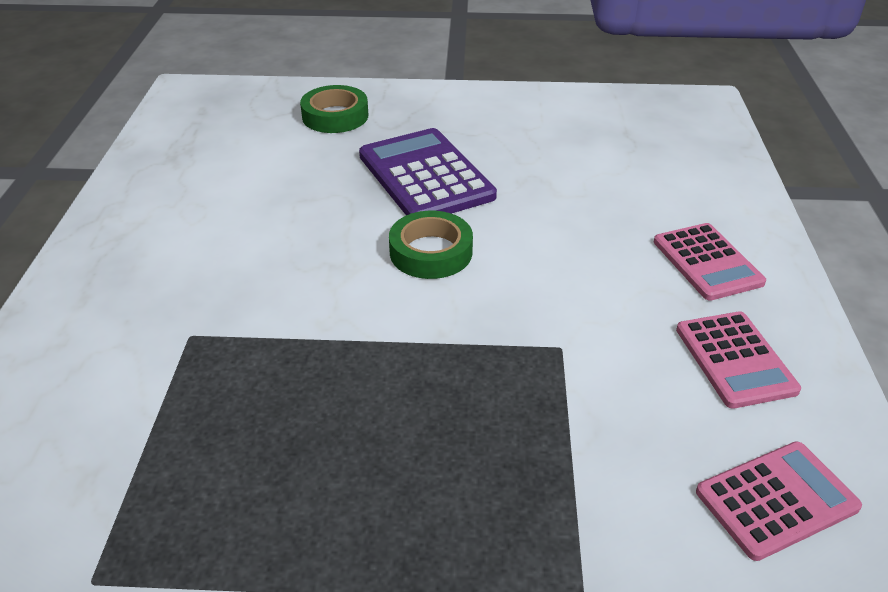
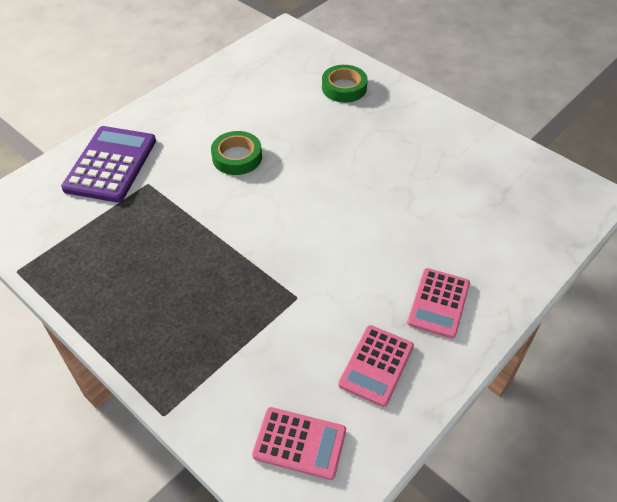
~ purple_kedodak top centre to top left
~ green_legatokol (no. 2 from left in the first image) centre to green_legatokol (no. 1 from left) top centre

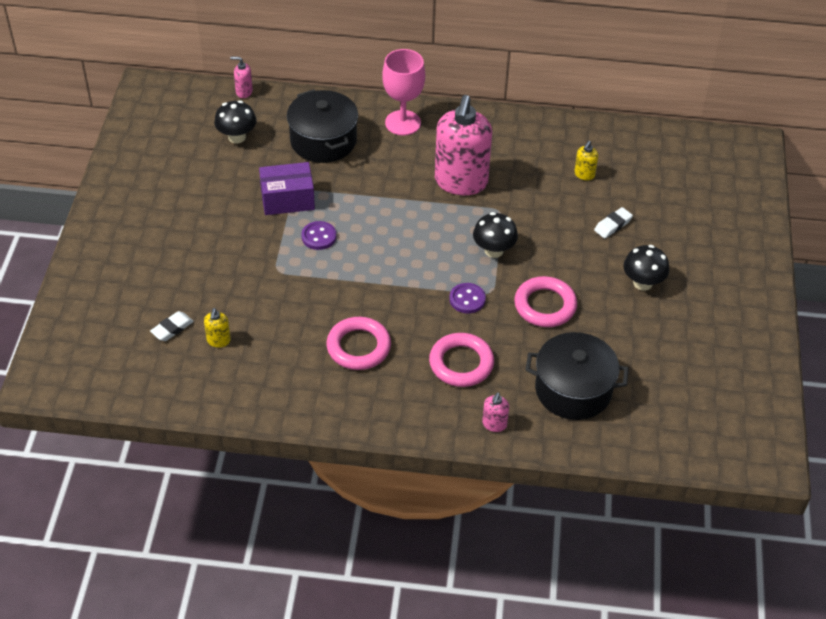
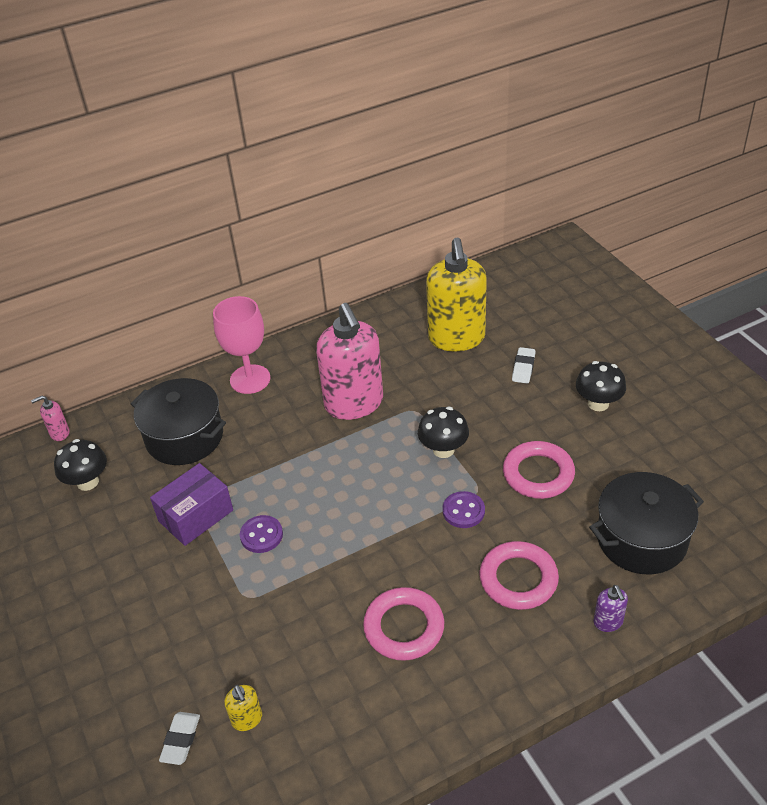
~ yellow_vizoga (no. 2 from left) top right = centre x2.48
~ pink_vizoga (no. 3 from left) centre to purple_vizoga bottom right

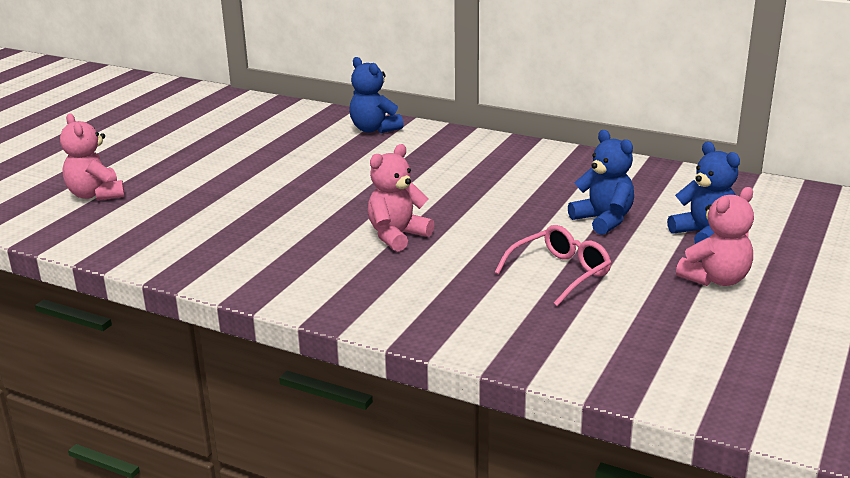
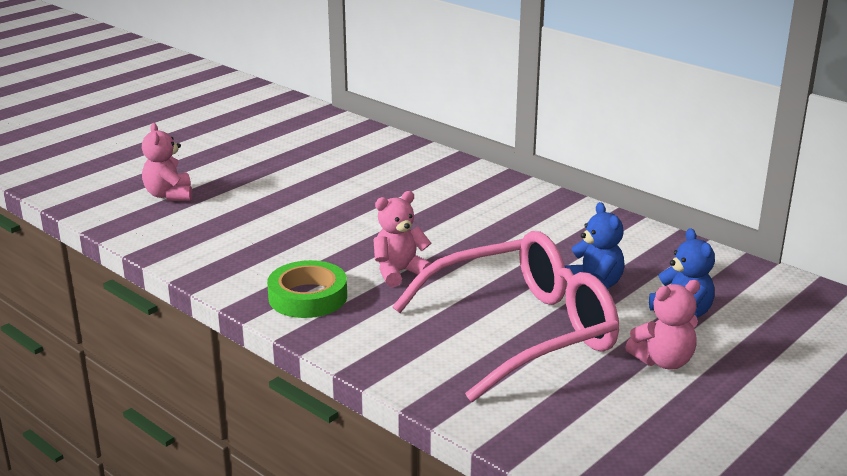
- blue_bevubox (no. 1 from left) top centre
~ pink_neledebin centre = centre x2.23
+ green_legatokol centre

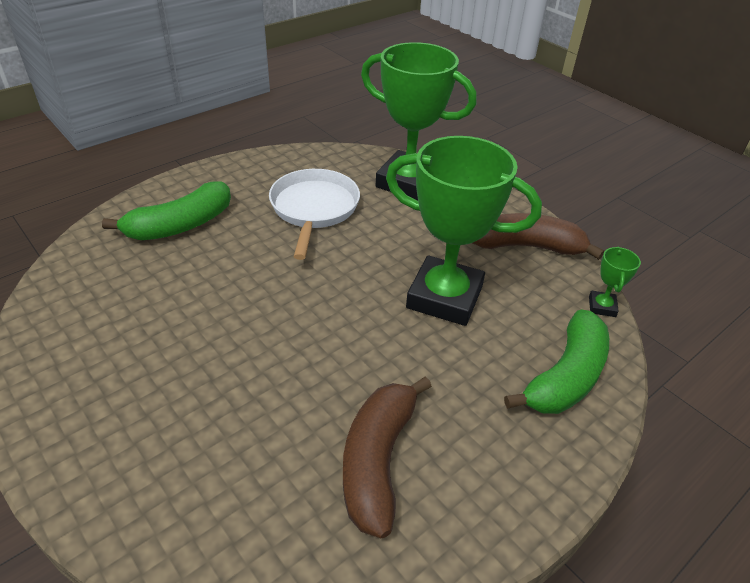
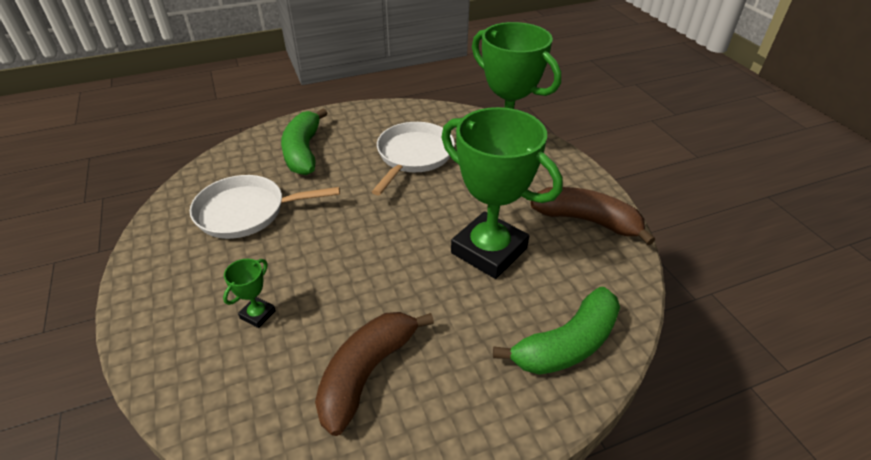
~ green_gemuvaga (no. 1 from left) middle left = top centre 105 degrees clockwise
~ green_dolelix (no. 3 from left in the first image) middle right to green_dolelix (no. 1 from left) middle left
+ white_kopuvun (no. 1 from left) middle left

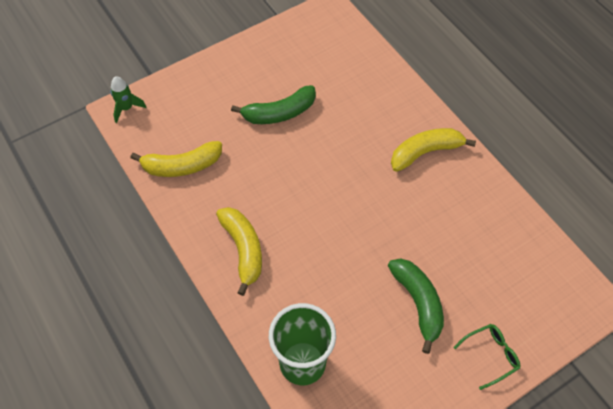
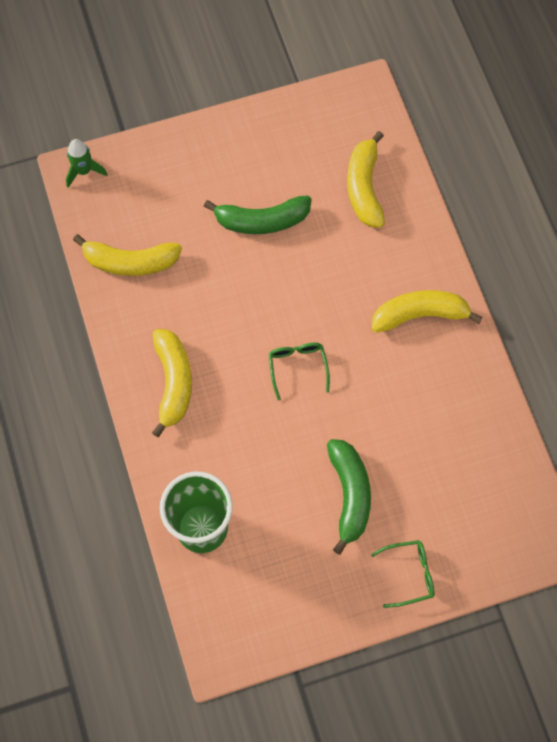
+ yellow_gemuvaga (no. 3 from left) top centre
+ green_neledebin (no. 1 from left) centre

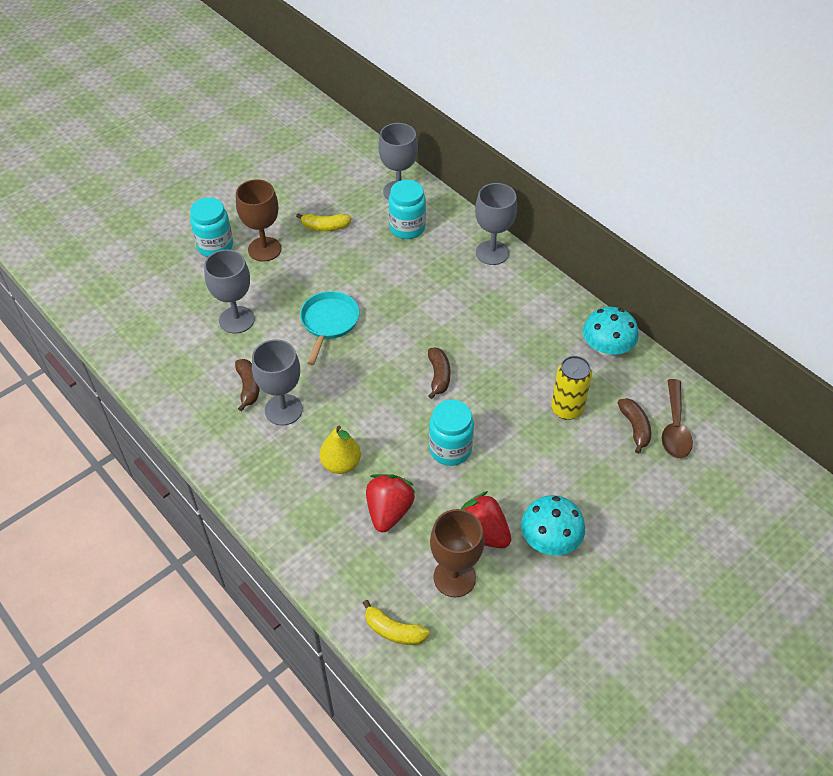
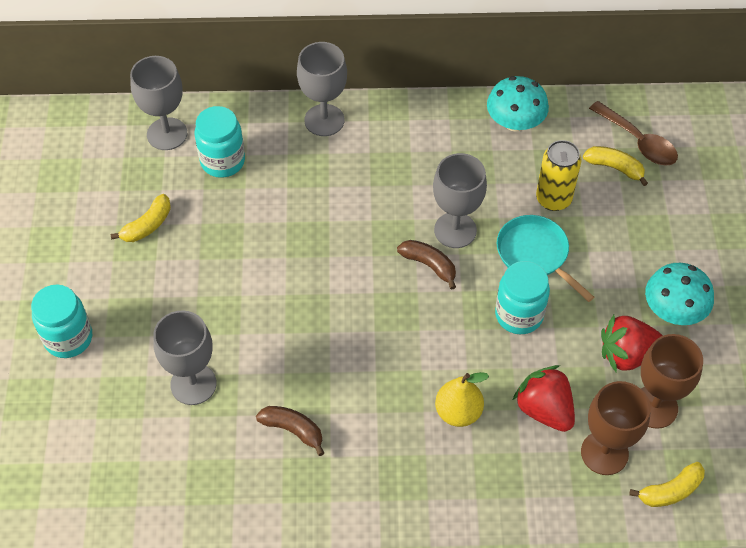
~ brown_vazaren (no. 1 from left) top left to bottom right
~ turquoise_kopuvun centre to middle right
~ grey_vazaren (no. 2 from left in the first image) middle left to grey_vazaren (no. 4 from left) centre
~ brown_gemuvaga (no. 3 from left) middle right to yellow_gemuvaga (no. 2 from left) top right

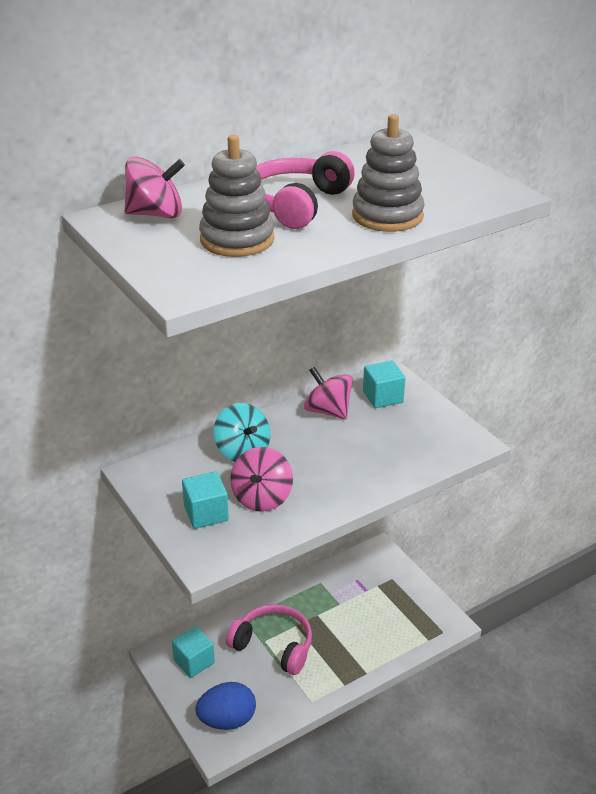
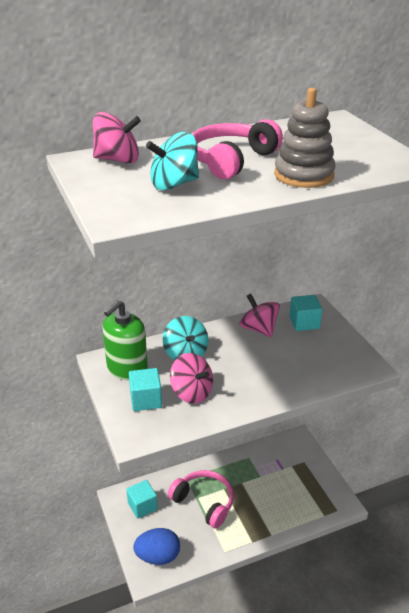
~ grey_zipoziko (no. 1 from left) top centre to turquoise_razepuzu (no. 1 from left) top centre
~ pink_razepuzu (no. 2 from left) centre = centre 75 degrees counterclockwise
+ green_vizoga middle left

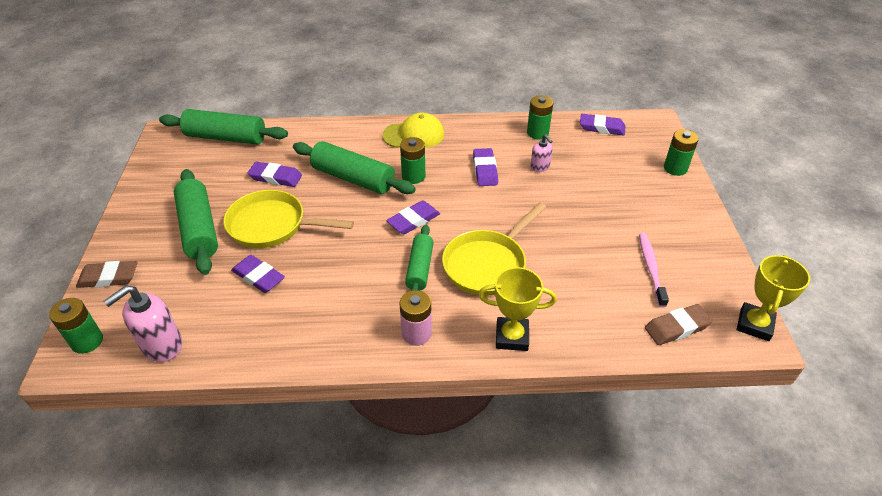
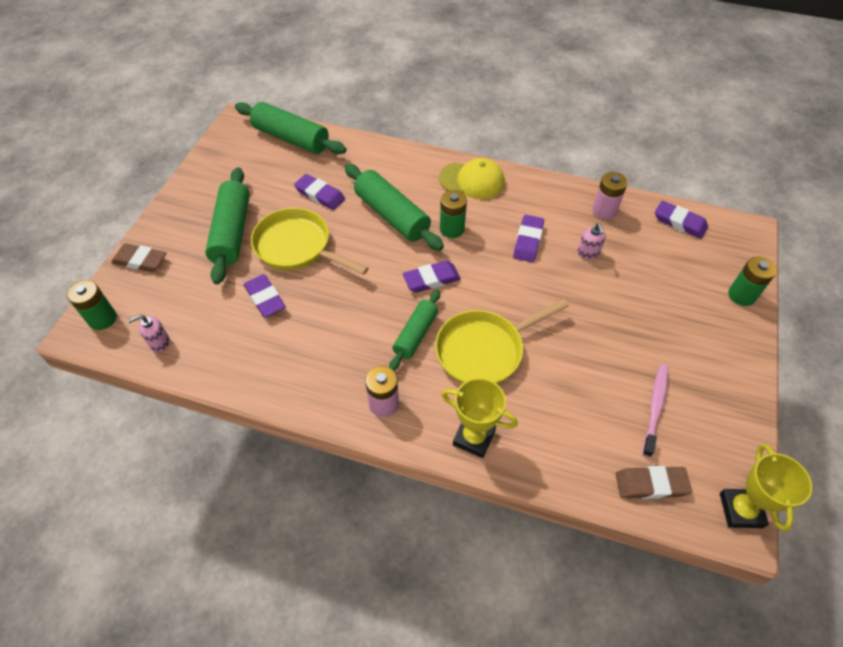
~ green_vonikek (no. 3 from left) top centre to pink_vonikek (no. 2 from left) top right
~ yellow_dolelix (no. 2 from left) middle right = bottom right 45 degrees counterclockwise
~ pink_vizoga (no. 1 from left) middle left = middle left x0.57

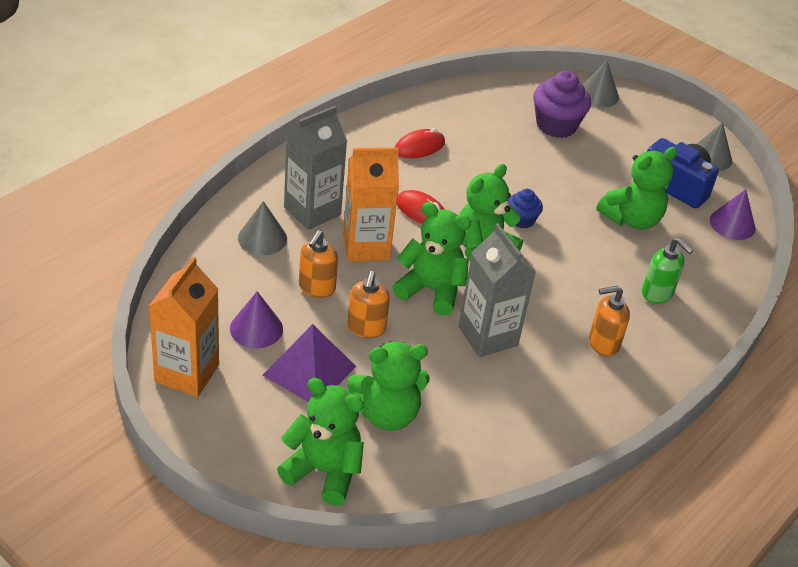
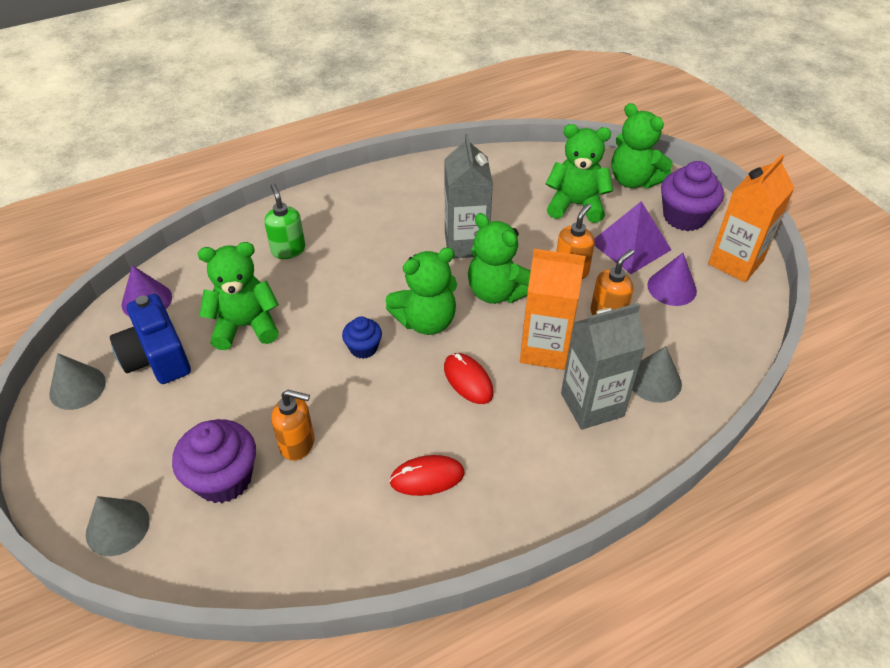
~ orange_vizoga (no. 3 from left in the first image) middle right to orange_vizoga (no. 1 from left) middle left
+ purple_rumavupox (no. 2 from left) top right

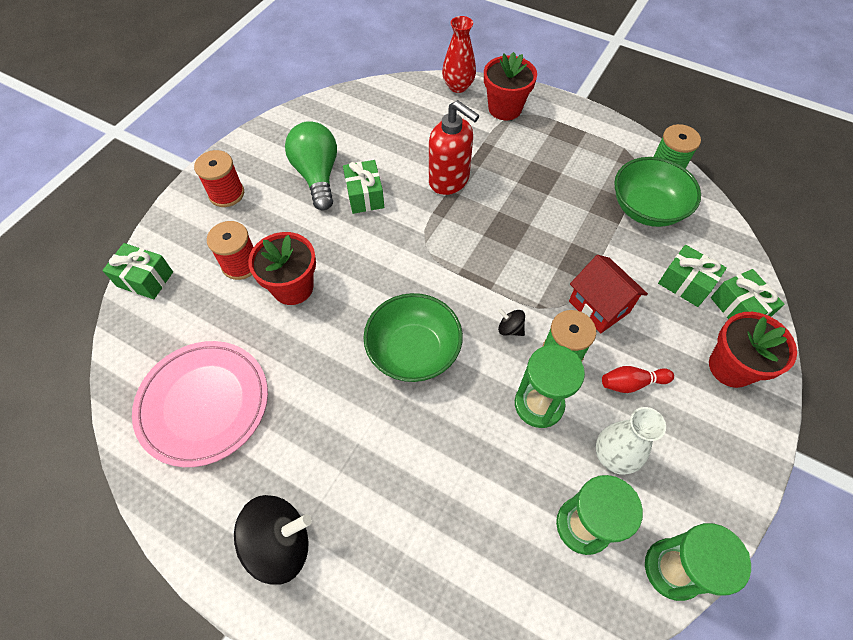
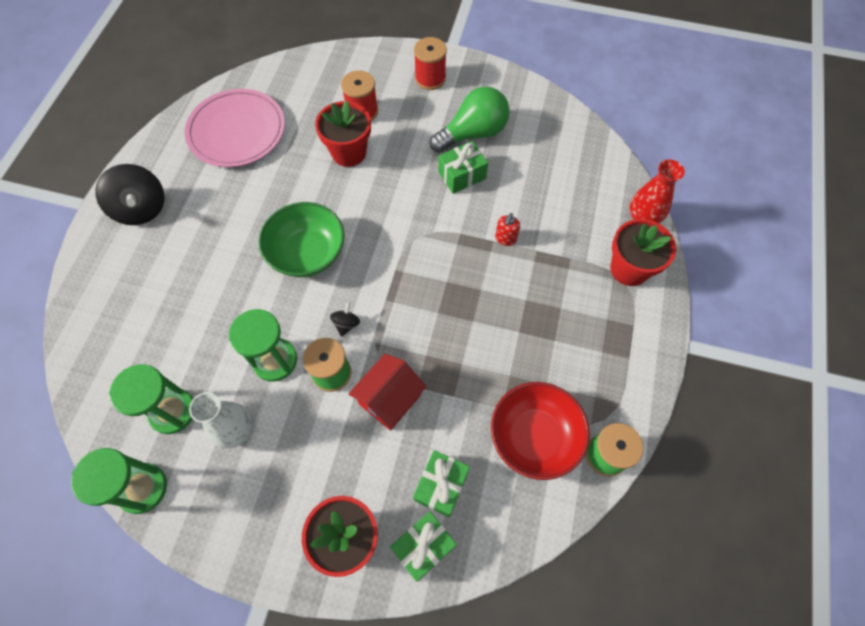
~ red_vizoga top centre = centre x0.47
~ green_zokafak (no. 2 from left) top right to red_zokafak bottom centre
- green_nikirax (no. 1 from left) middle left
- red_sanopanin middle right

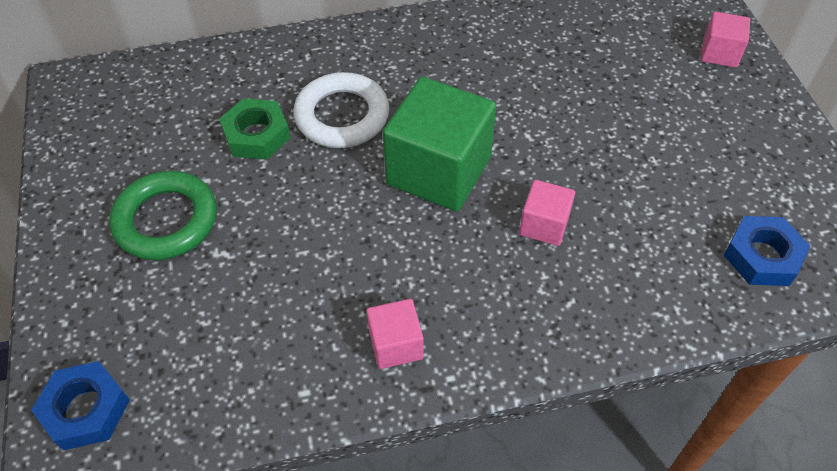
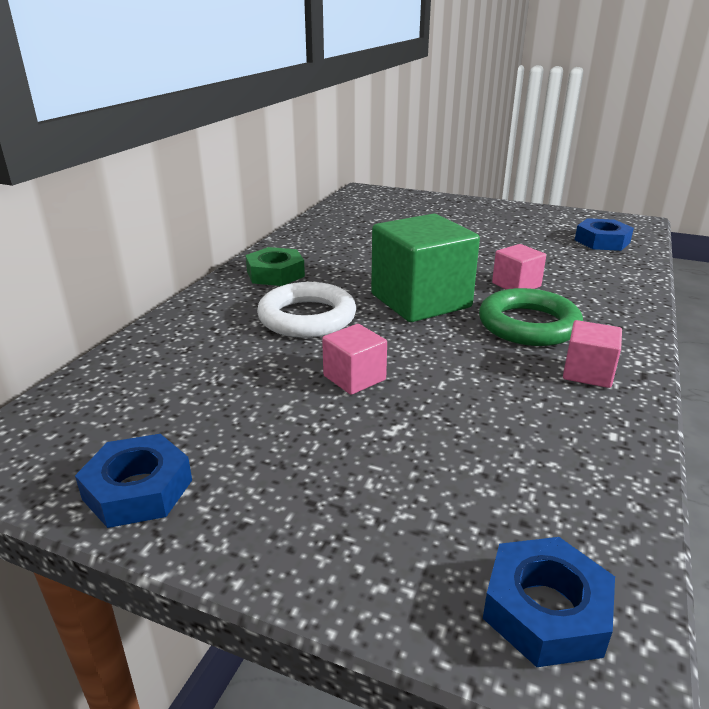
~ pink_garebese (no. 3 from left in the first image) top right to pink_garebese (no. 1 from left) centre
~ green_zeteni top left to centre
~ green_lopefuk middle left to middle right
+ blue_zeteni (no. 1 from left) bottom left

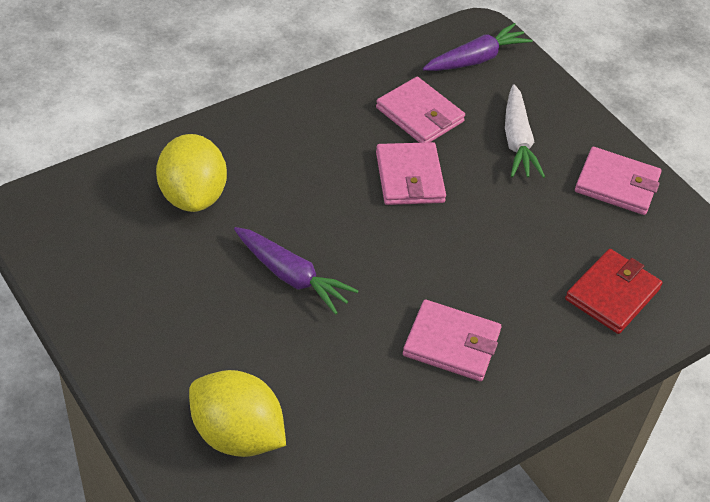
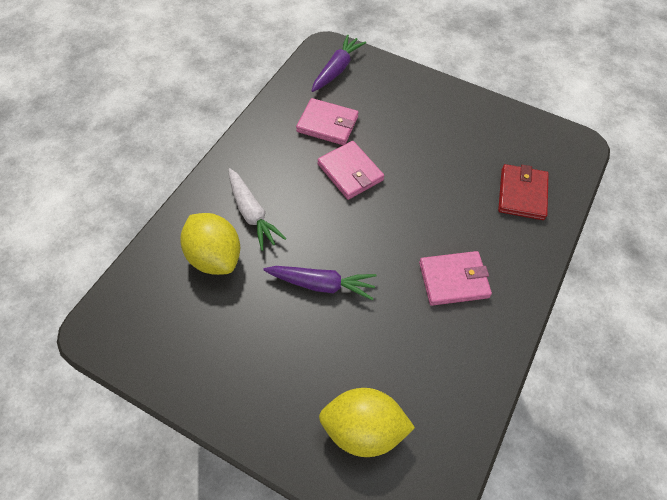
~ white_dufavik top right to centre
- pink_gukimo (no. 4 from left) middle right

